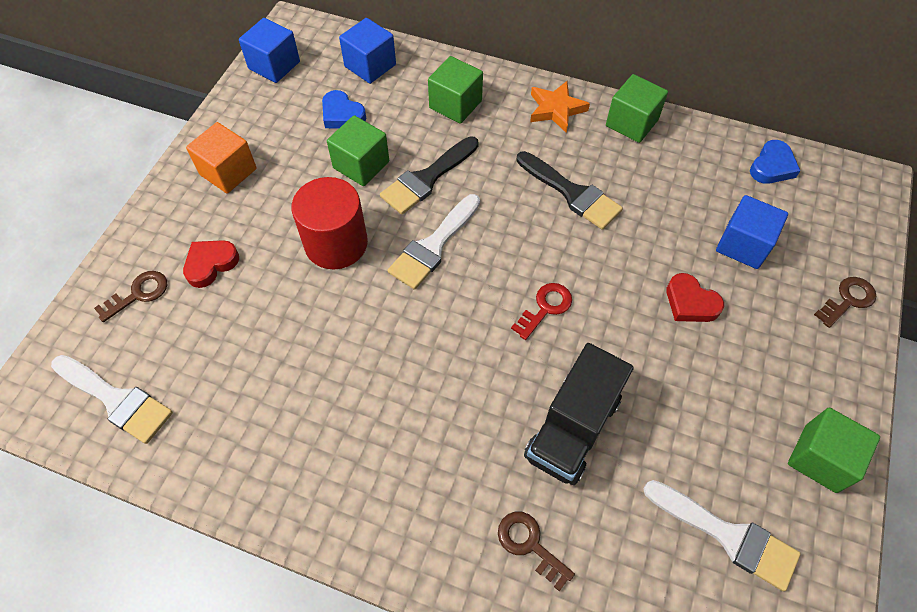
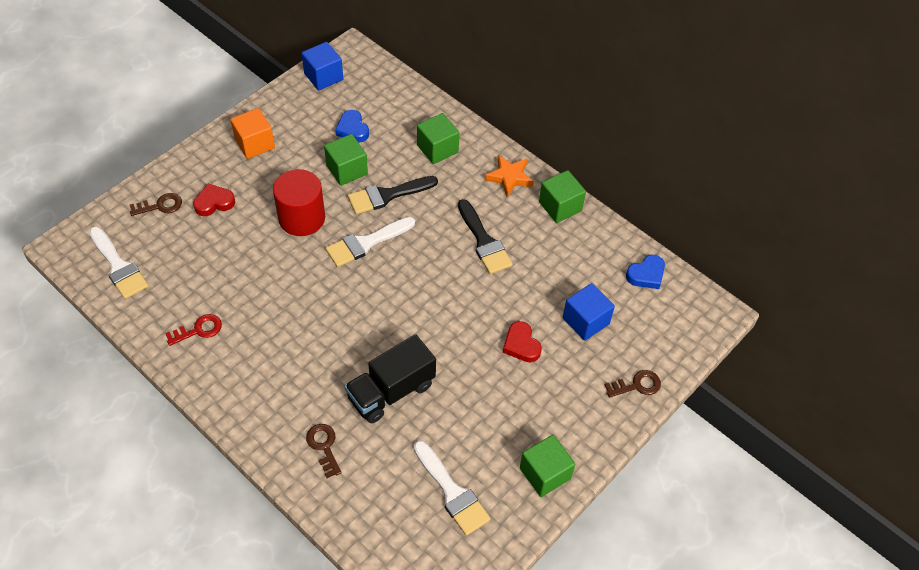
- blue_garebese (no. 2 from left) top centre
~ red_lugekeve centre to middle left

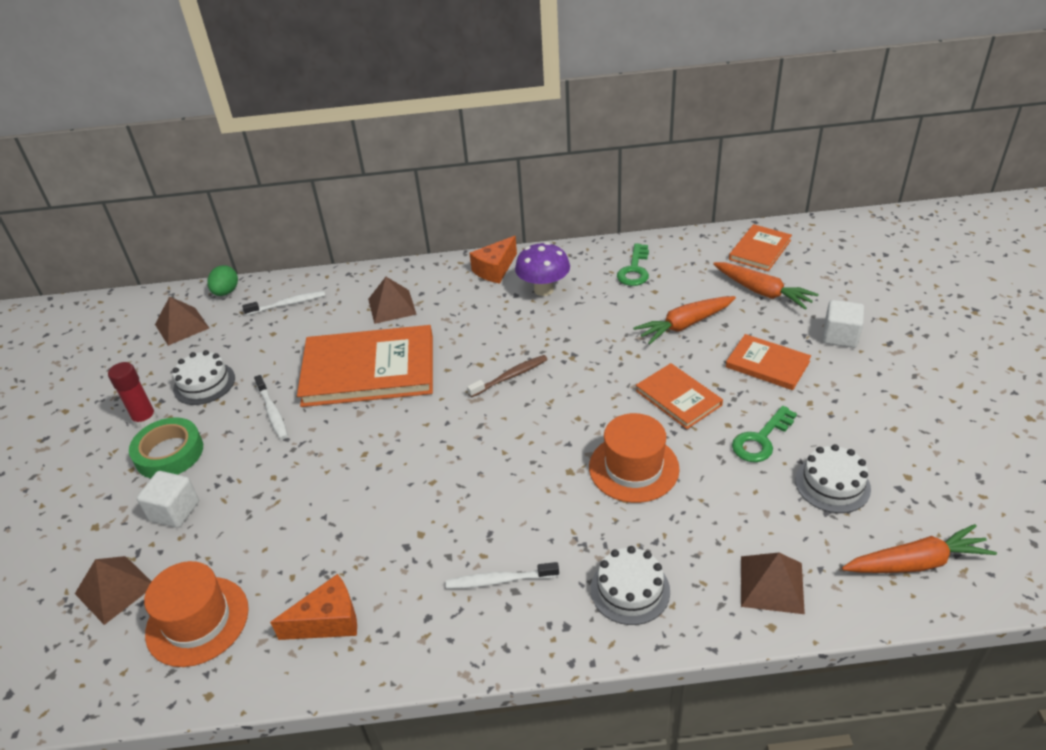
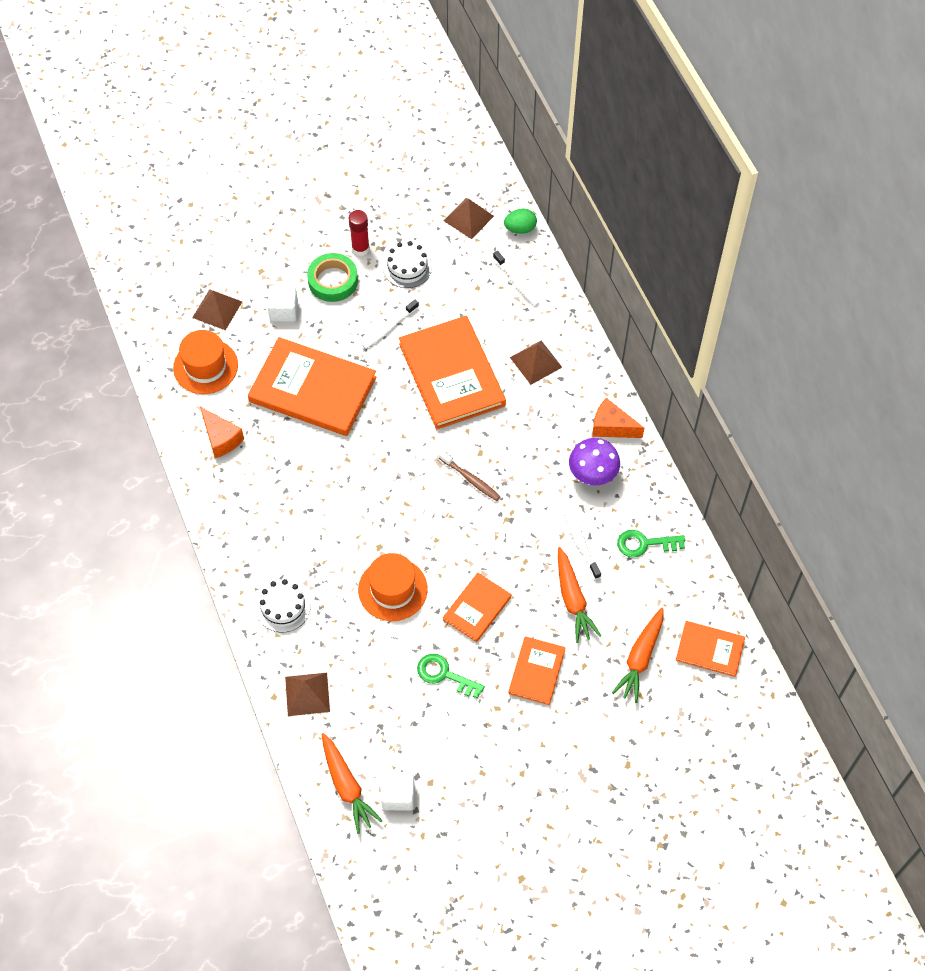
~ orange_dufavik (no. 1 from left in the first image) centre = centre 150 degrees counterclockwise
~ white_garebese (no. 2 from left) middle right to bottom centre
- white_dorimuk (no. 3 from left) middle right
~ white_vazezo (no. 3 from left) bottom centre to centre
+ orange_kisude (no. 1 from left) centre

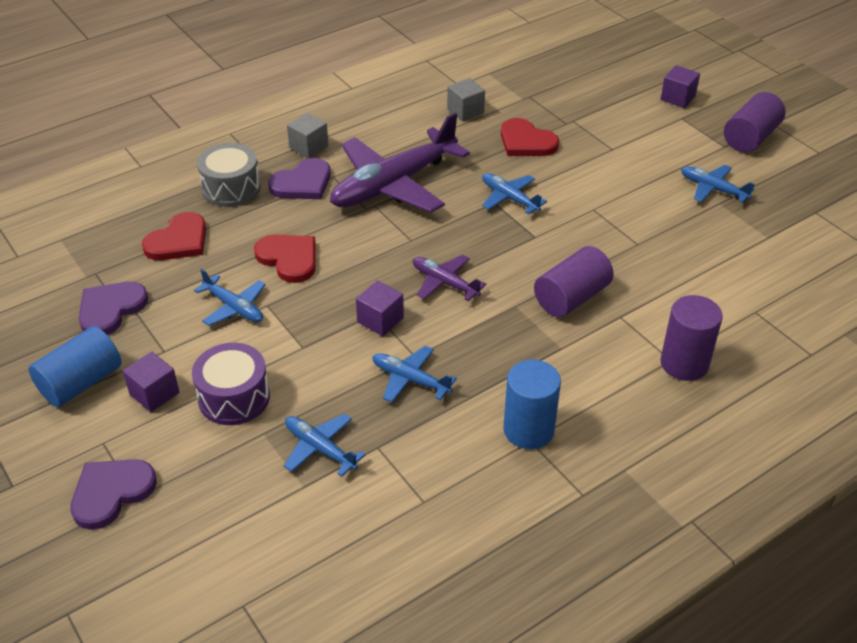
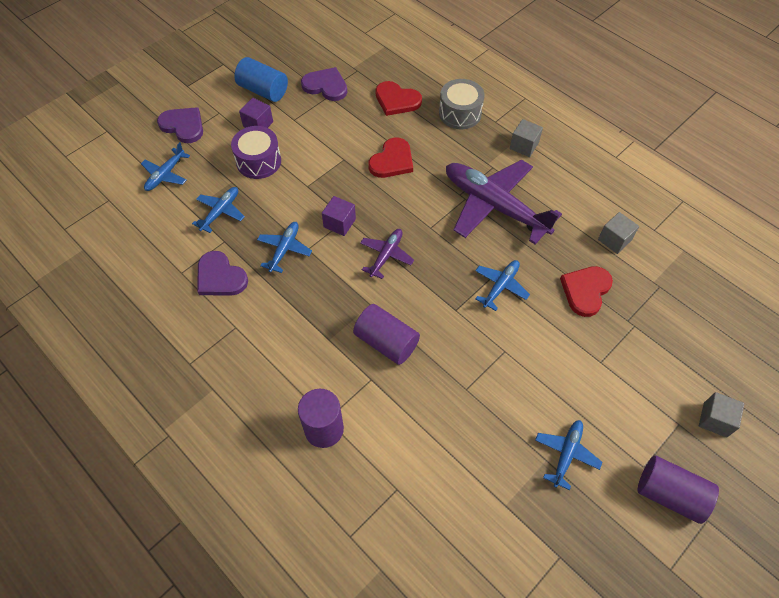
~ purple_garebese (no. 3 from left) top right to grey_garebese (no. 3 from left) bottom right
~ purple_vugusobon (no. 3 from left in the first image) top centre to purple_vugusobon (no. 2 from left) middle left
~ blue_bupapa (no. 1 from left) middle left to top left
- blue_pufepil (no. 2 from left) centre

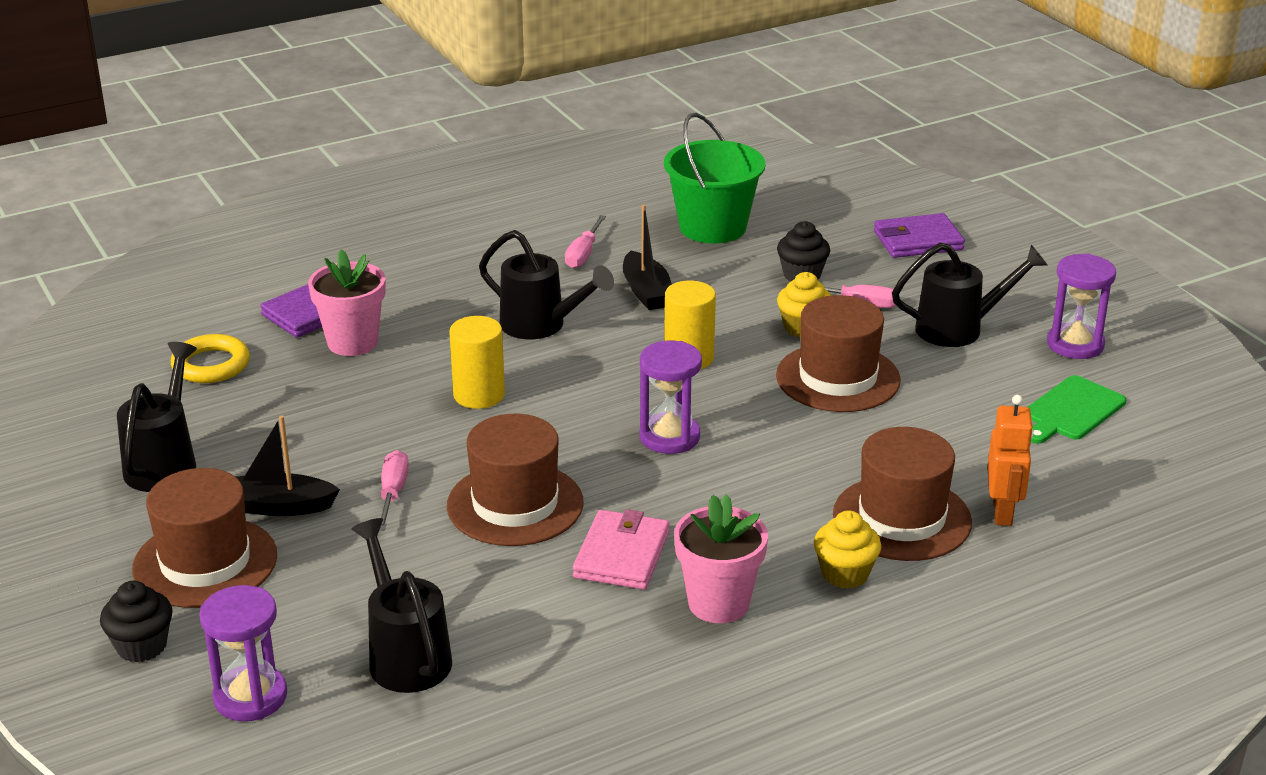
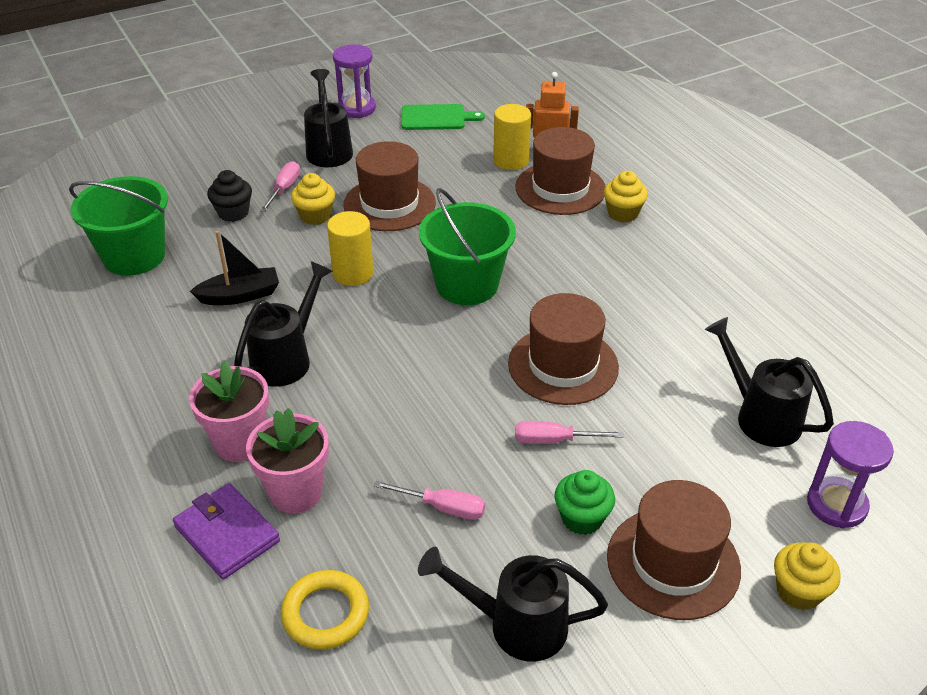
- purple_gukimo (no. 2 from left) top right
~ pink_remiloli (no. 2 from left) top centre to bottom centre
~ yellow_pufepil (no. 1 from left in the first image) centre to yellow_pufepil (no. 2 from left) top centre
~ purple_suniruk (no. 2 from left) centre to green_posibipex (no. 2 from left) centre
~ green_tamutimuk middle right = top centre 45 degrees counterclockwise
~ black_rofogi (no. 1 from left) middle left to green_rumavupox bottom centre
~ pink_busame (no. 2 from left in the first image) bottom centre to pink_busame (no. 1 from left) middle left
- pink_gukimo bottom centre
~ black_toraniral (no. 2 from left in the first image) bottom left = middle right 75 degrees clockwise
~ black_rumavupox (no. 1 from left) bottom left to yellow_rumavupox (no. 3 from left) bottom right

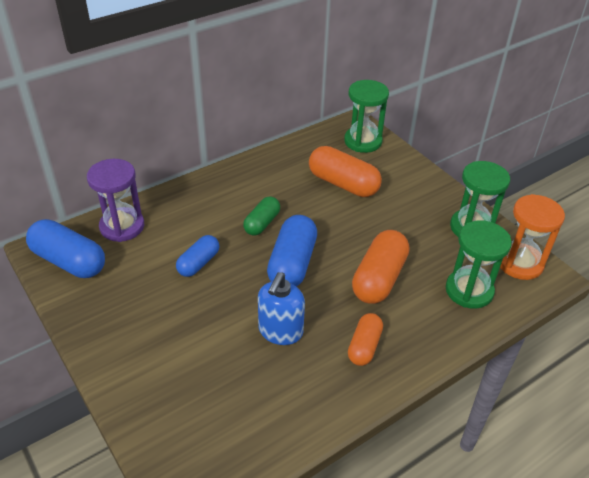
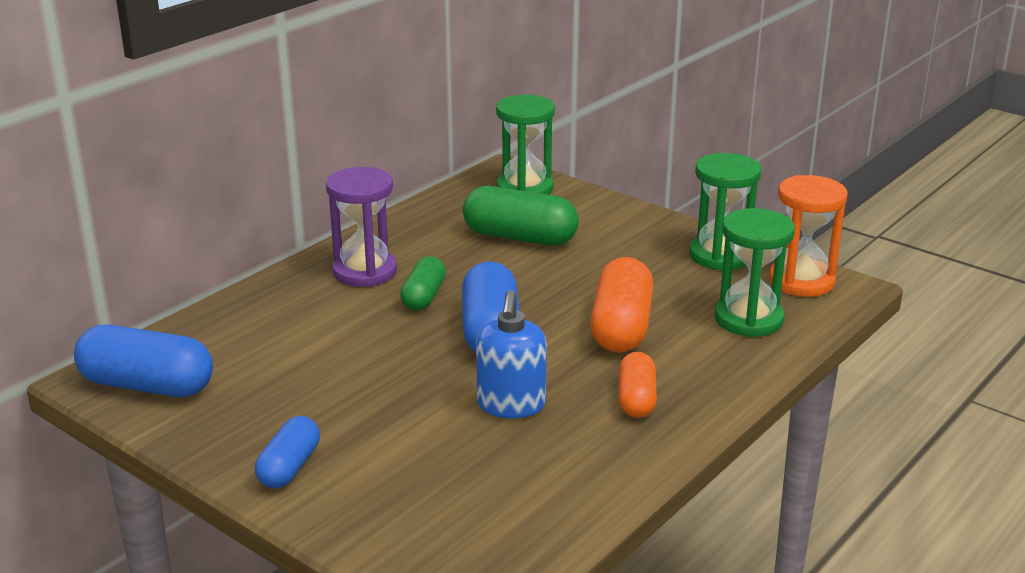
~ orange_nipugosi (no. 1 from left) centre to green_nipugosi (no. 2 from left) centre
~ purple_suniruk middle left to centre
~ blue_nipugosi (no. 2 from left) centre to bottom left

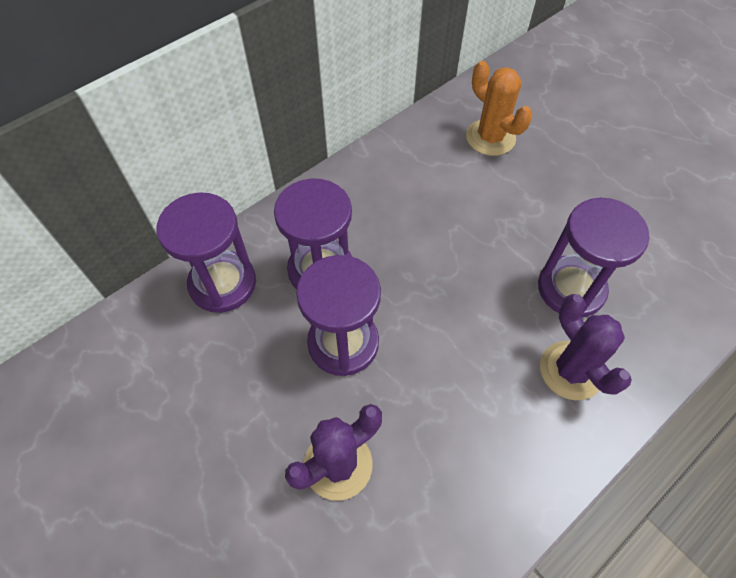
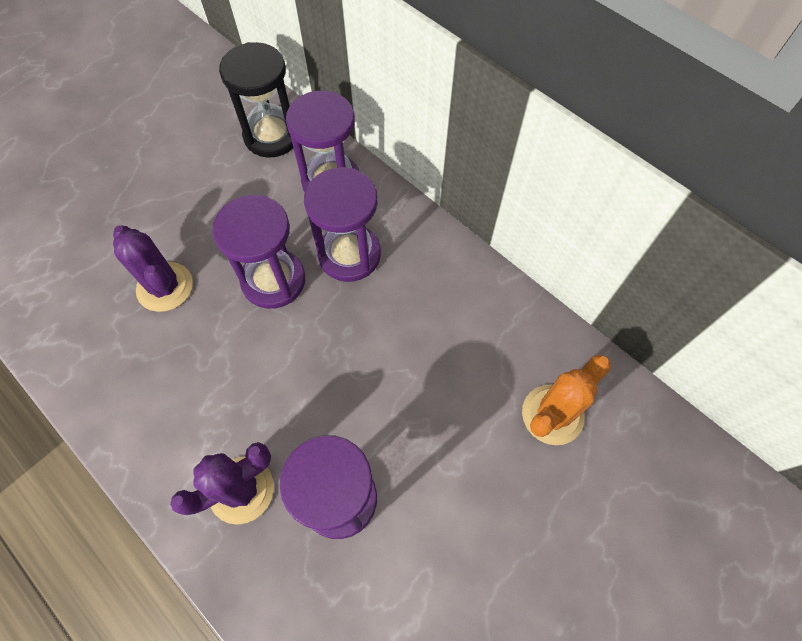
+ black_suniruk top left

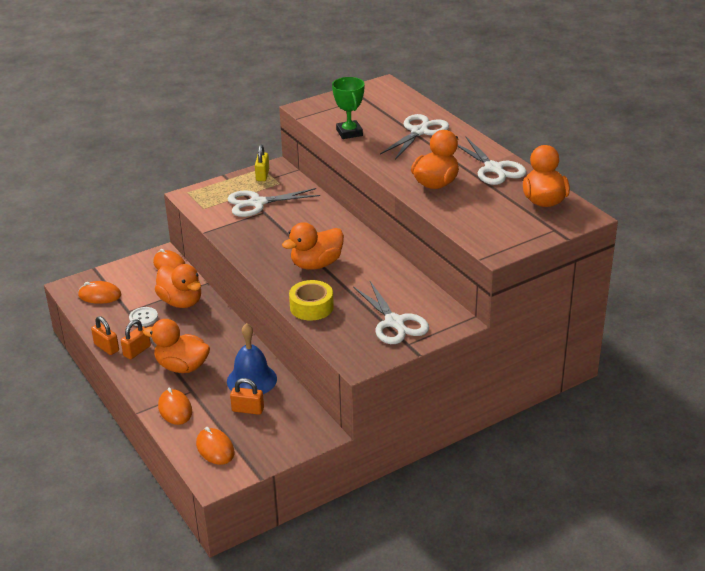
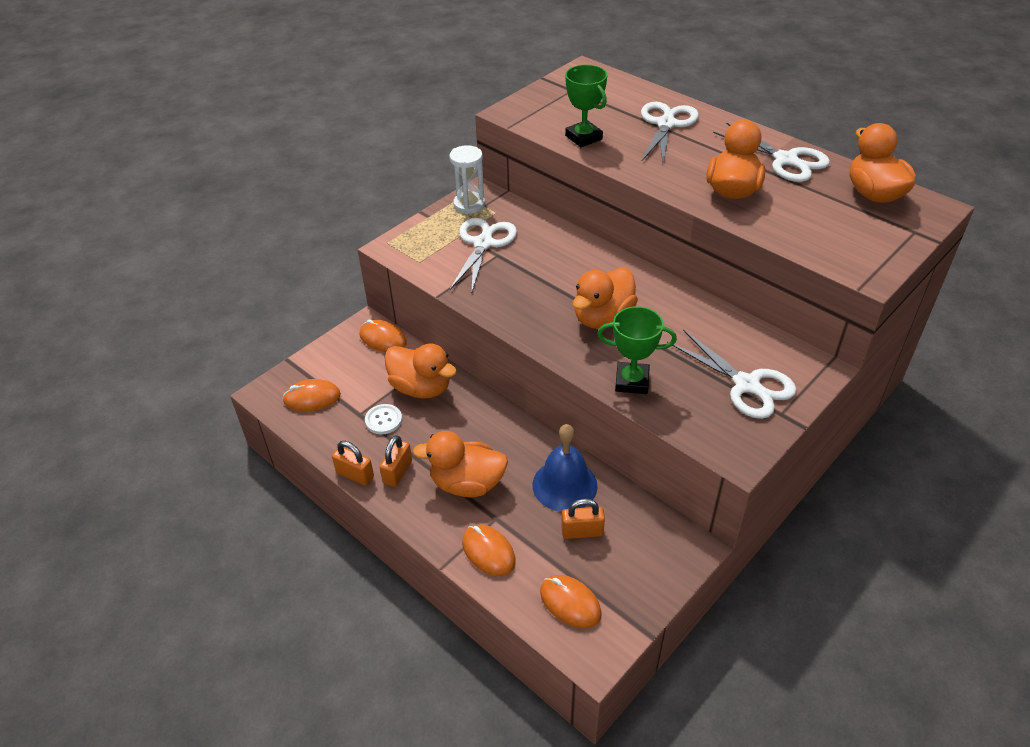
~ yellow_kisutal top centre to white_suniruk top centre
~ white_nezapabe (no. 1 from left) centre = centre 135 degrees clockwise
~ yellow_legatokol centre to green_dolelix (no. 2 from left) centre

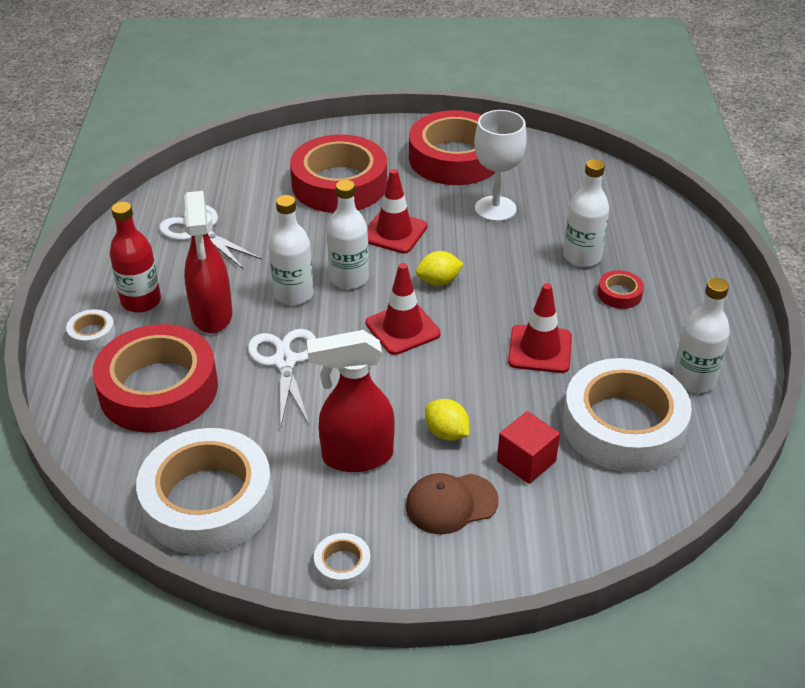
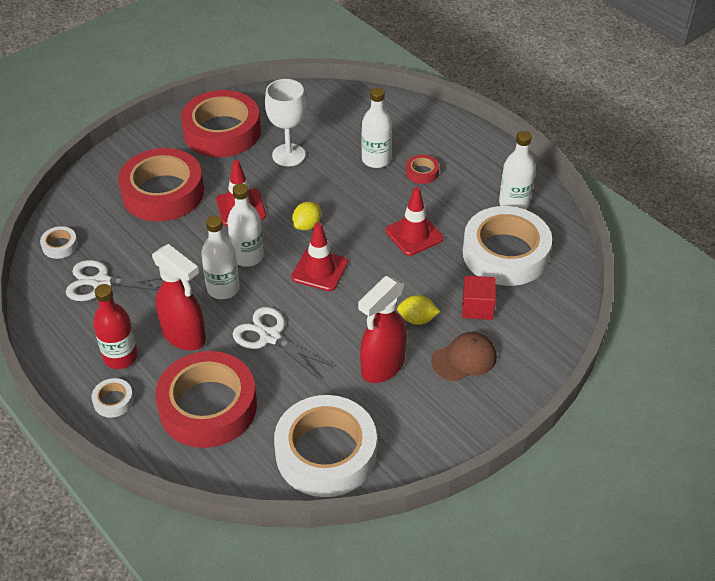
~ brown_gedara bottom centre = centre 150 degrees counterclockwise
~ white_legatokol (no. 3 from left in the first image) bottom centre to white_legatokol (no. 1 from left) middle left

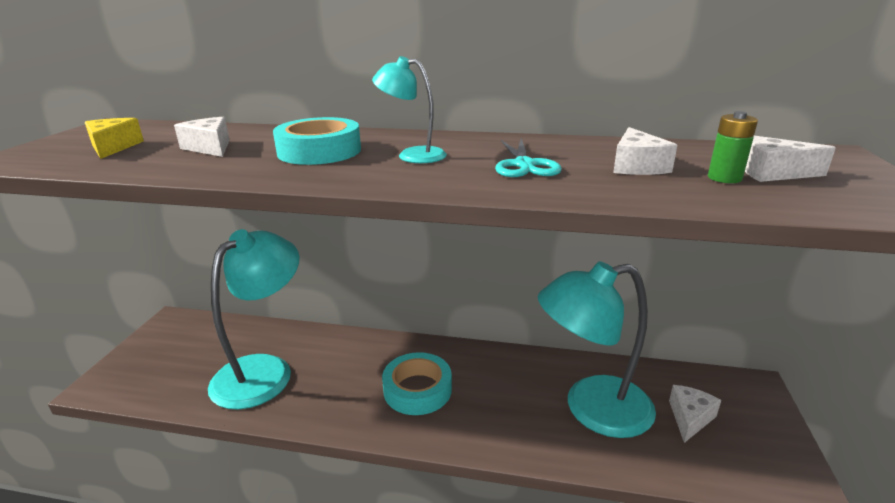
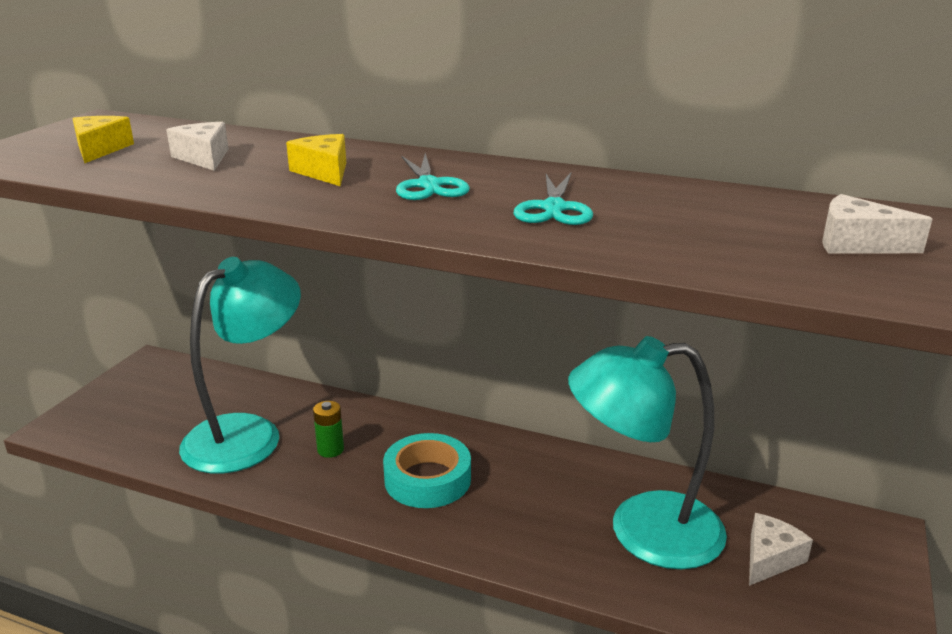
~ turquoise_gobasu (no. 2 from left) top centre to turquoise_nezapabe (no. 1 from left) top centre
~ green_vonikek top right to bottom centre
~ turquoise_legatokol (no. 1 from left) top centre to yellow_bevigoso (no. 2 from left) top left
- white_bevigoso (no. 2 from left) top right

